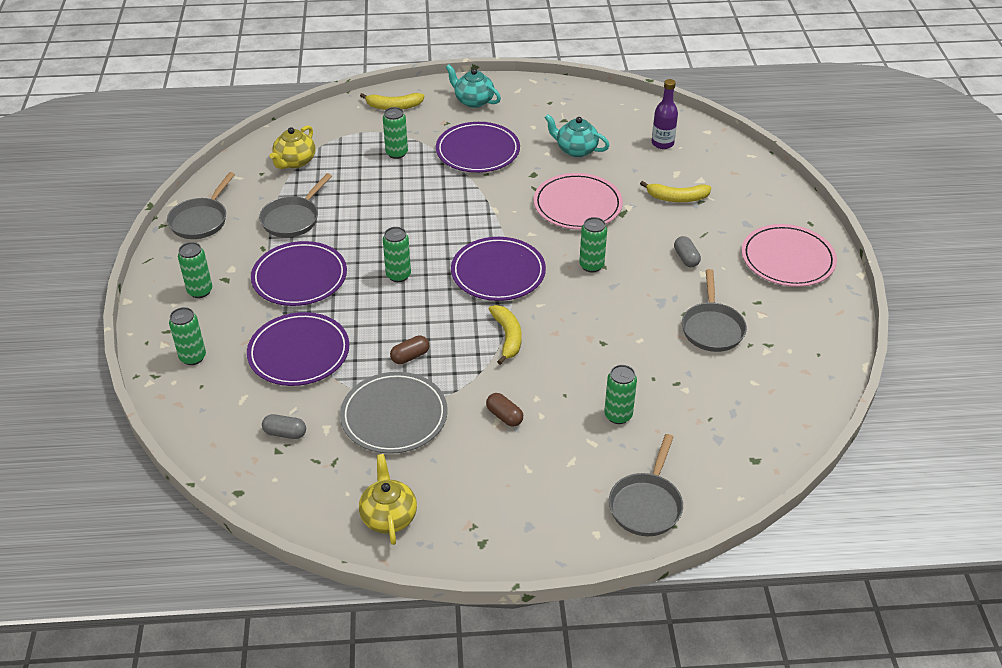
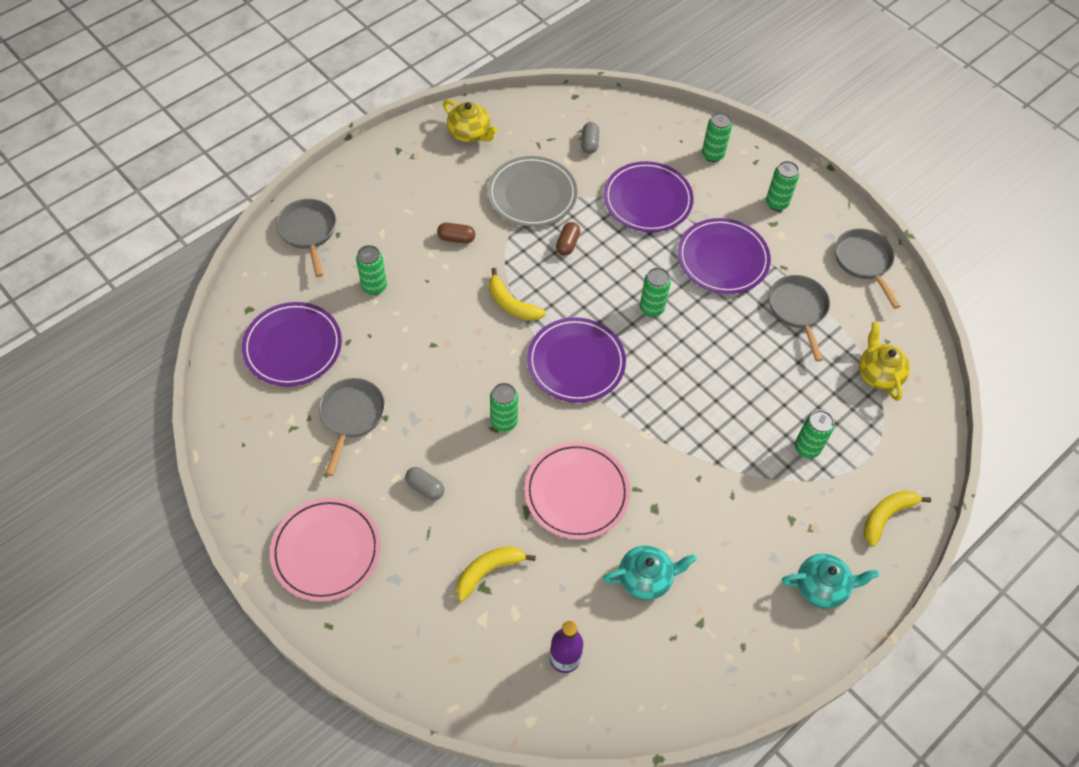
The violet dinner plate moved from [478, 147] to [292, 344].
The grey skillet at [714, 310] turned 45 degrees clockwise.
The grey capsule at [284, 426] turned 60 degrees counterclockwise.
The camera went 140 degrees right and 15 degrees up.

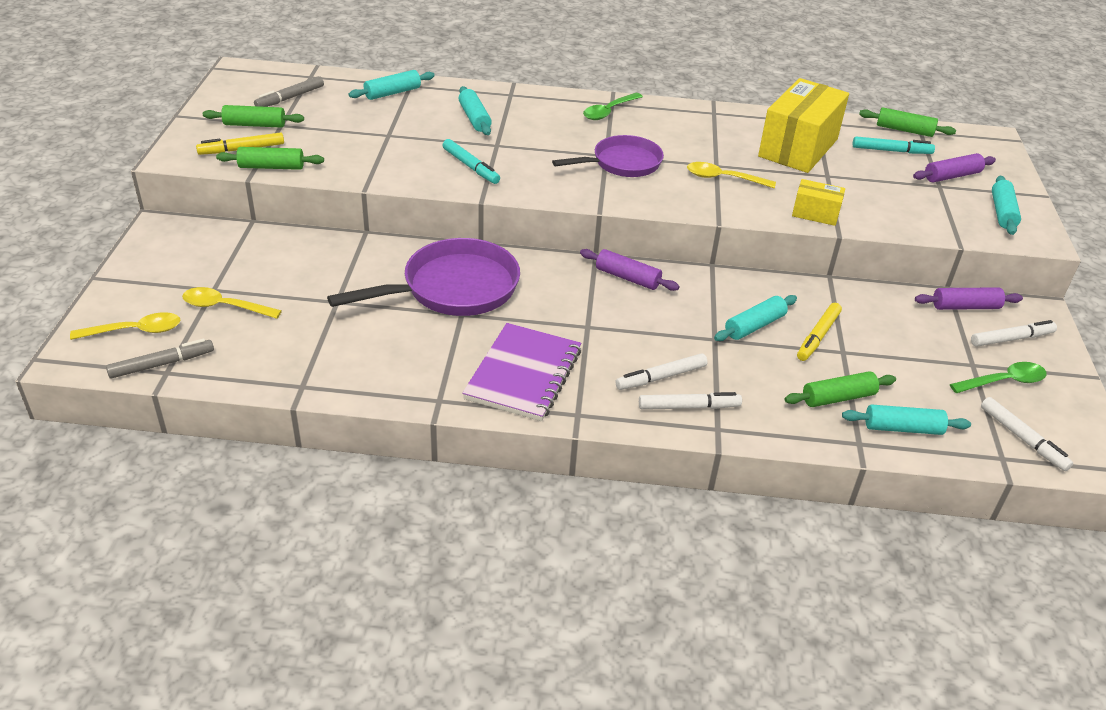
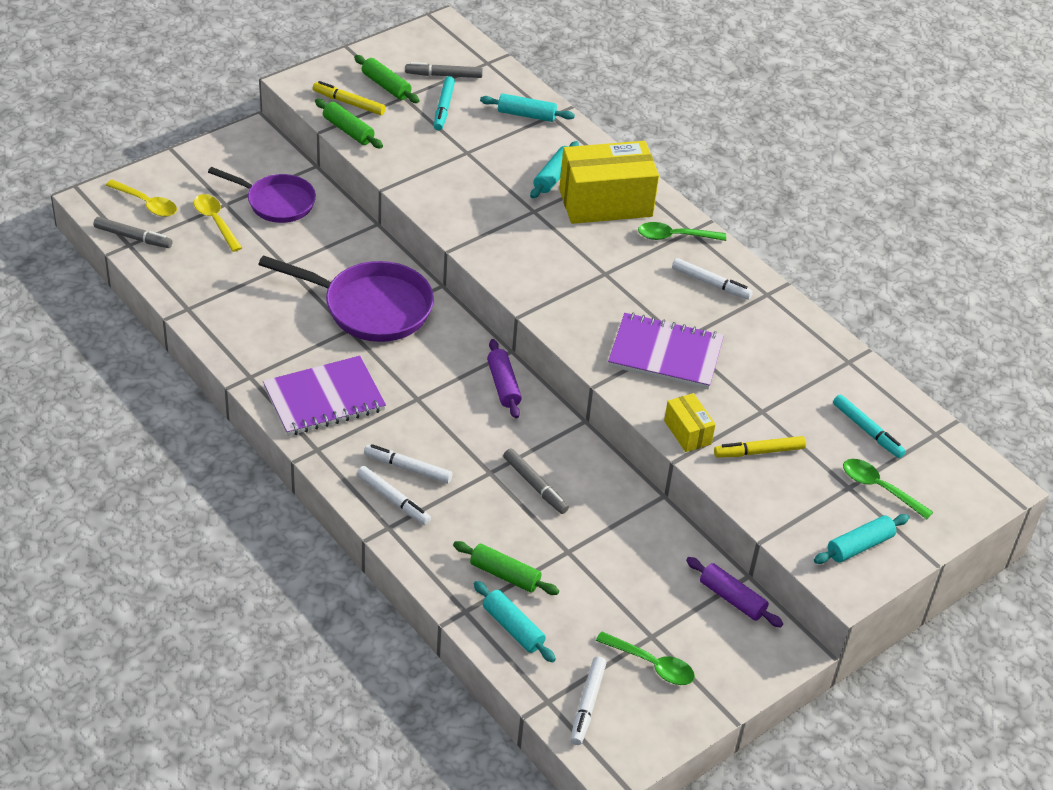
The violet skillet moved from [608, 156] to [262, 195].
The turquoise marker pen moved from [471, 161] to [444, 103].
The turquoise rolling pin at [755, 318] was replaced by the grey marker pen at [536, 481].
The bright yellow parcel moved from [803, 125] to [609, 182].
The bright yellow teaspoon at [731, 175] was replaced by the violet exercise book at [666, 351].
The snow-white marker pen moved from [1014, 333] to [712, 279].
The bright yellow marker pen moved from [819, 332] to [760, 447].
The violet rolling pin at [954, 167] was replaced by the emerald teaspoon at [888, 489].
The emerald rolling pin at [907, 122] disappeared.
The camera went 45 degrees right and 5 degrees up.

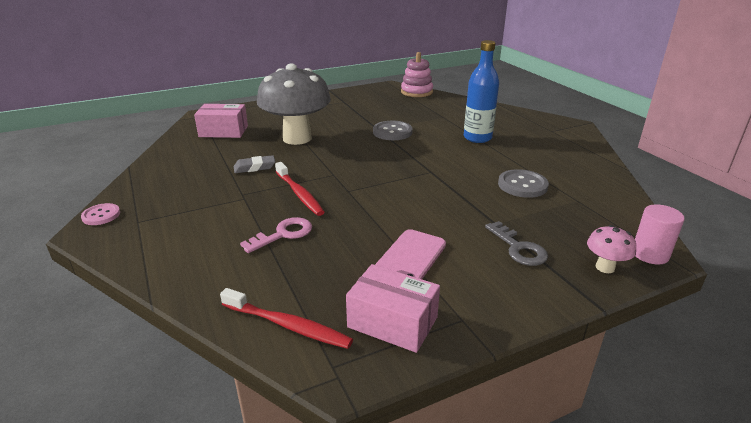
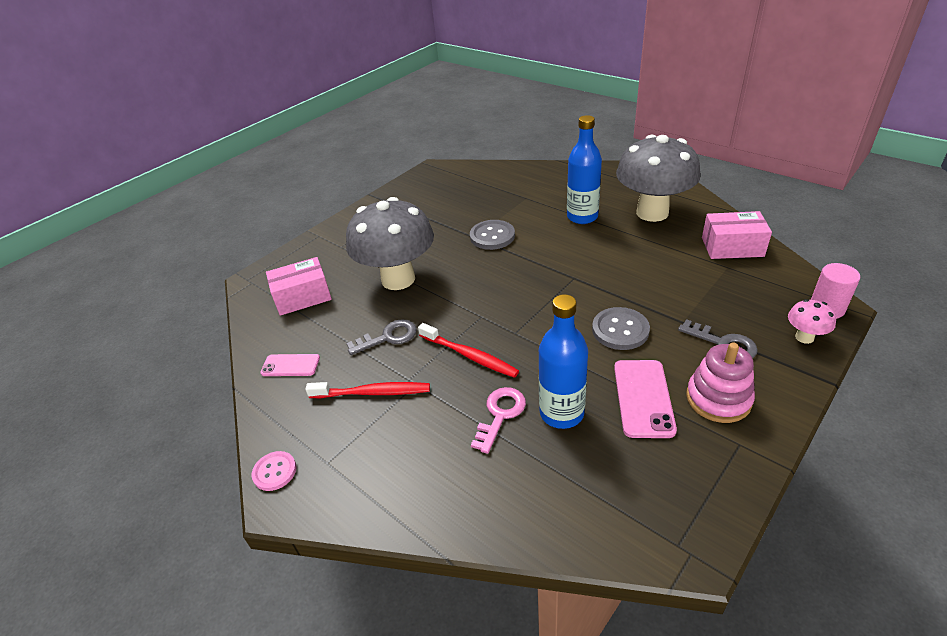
The rosy phone at [290, 365] appeared.
The crimson dental brush moved from [286, 318] to [367, 390].
The grey eraser at [254, 164] was replaced by the grey latchkey at [381, 337].
The royal blue bottle at [563, 361] appeared.
The grey shirt button moved from [523, 183] to [621, 328].
The grey mushroom at [658, 178] appeared.
The rosy stacking toy moved from [417, 74] to [720, 383].
The rosy parcel moved from [393, 308] to [737, 235].
The camera went 20 degrees left and 10 degrees up.

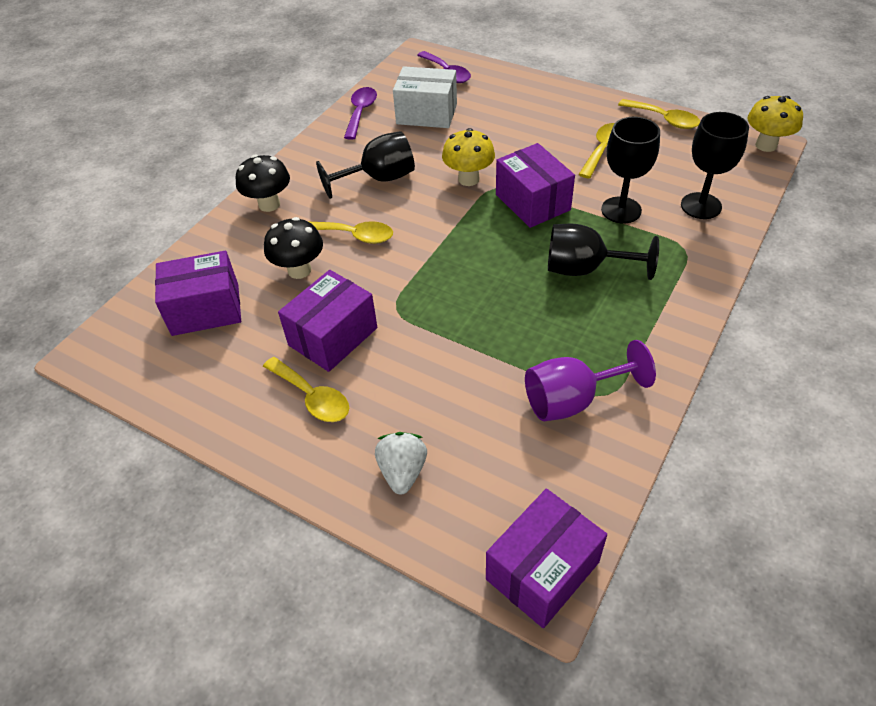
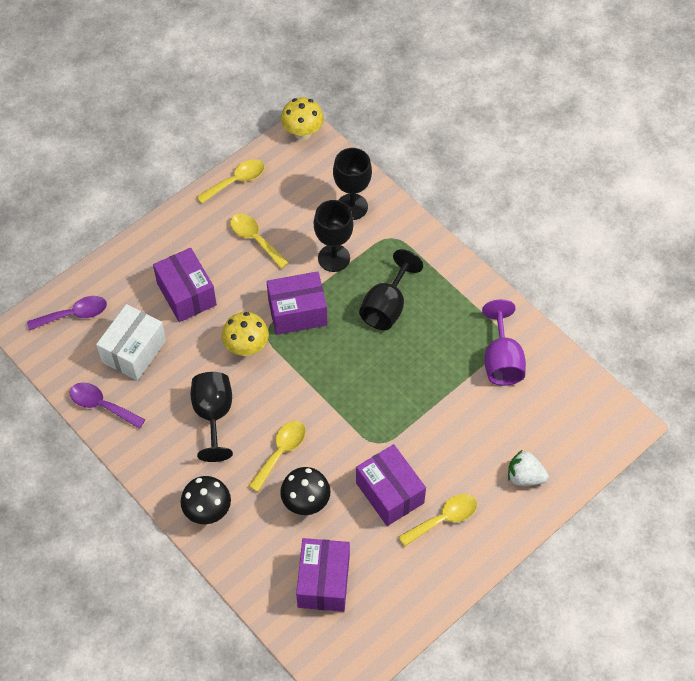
The violet parcel moved from [546, 558] to [185, 285].
The camera went 75 degrees left and 10 degrees up.

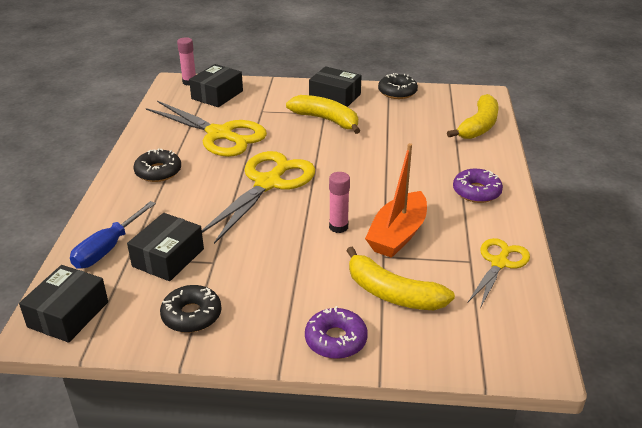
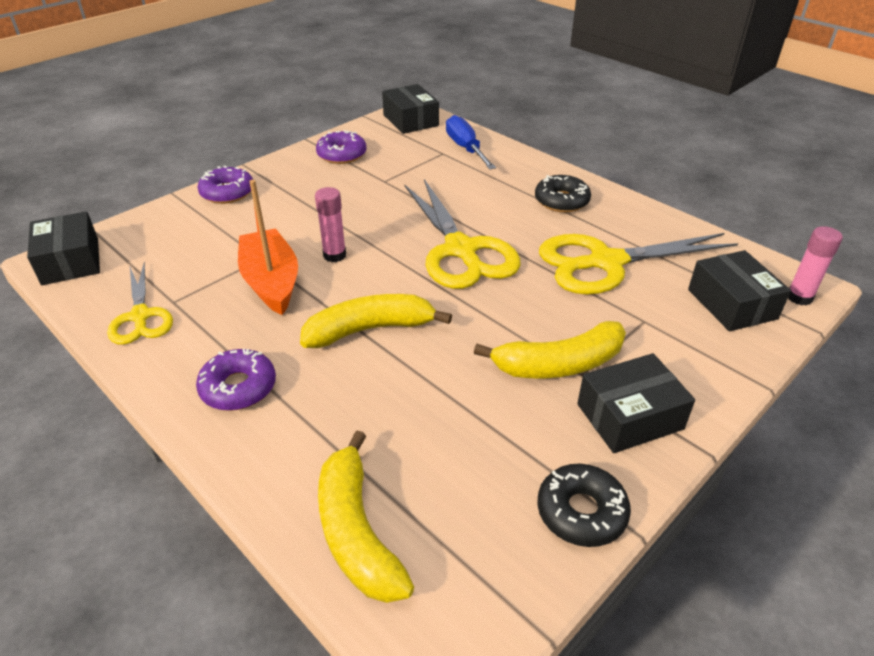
The ebony parcel moved from [165, 247] to [63, 248].
The bright yellow banana moved from [400, 278] to [376, 321].
The ebony donut at [191, 309] became the violet donut at [341, 147].
The camera went 130 degrees right and 5 degrees up.

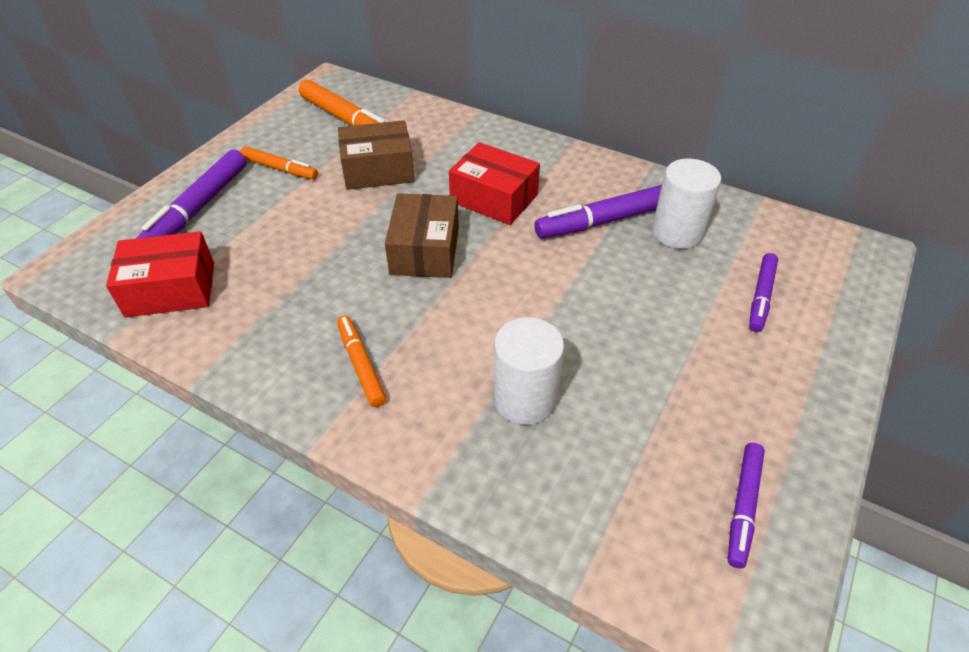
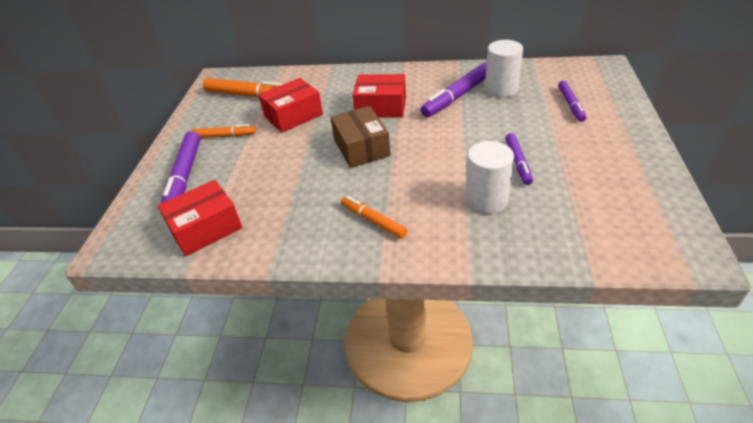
The dark brown parcel at [376, 155] became the crimson parcel at [290, 105].
The violet marker pen moved from [746, 505] to [519, 159].
The camera went 20 degrees left and 5 degrees down.

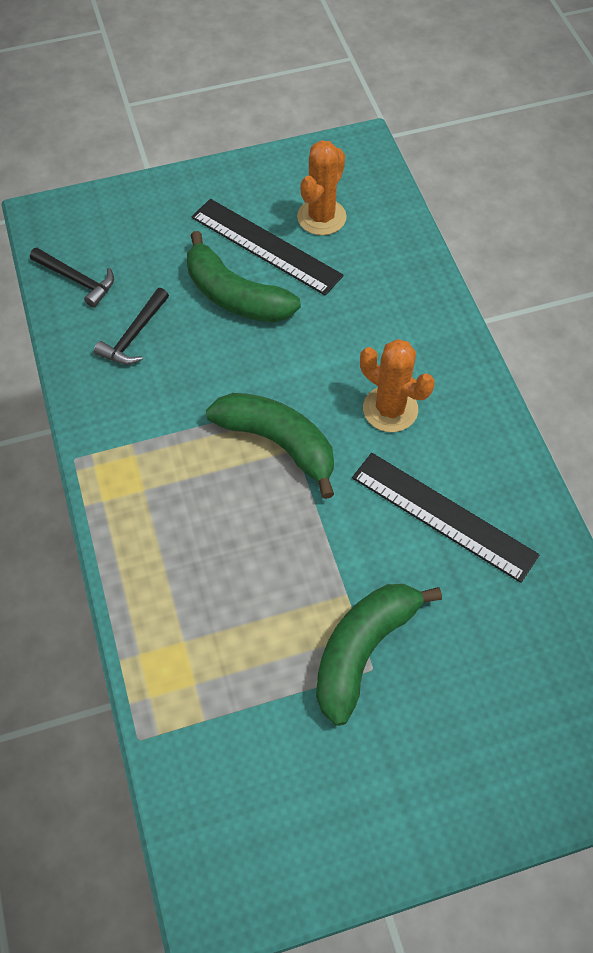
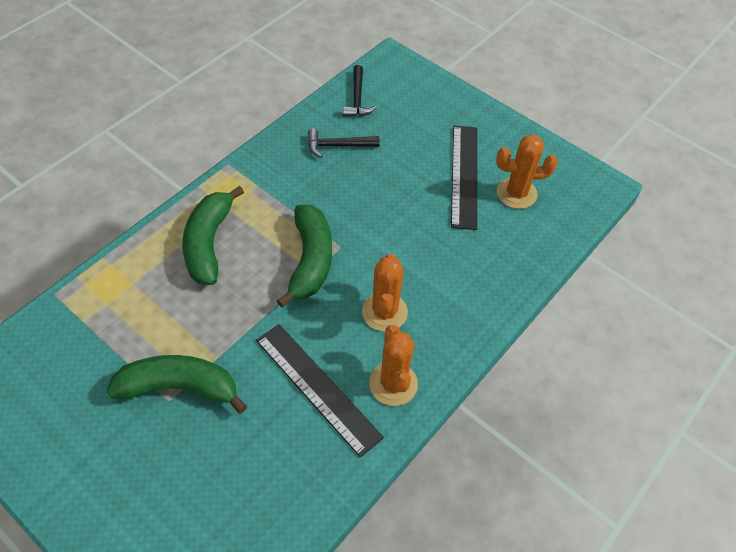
The emerald banana moved from [244, 277] to [213, 235].
The ebony ruler at [446, 518] turned 45 degrees counterclockwise.
The orange-coloured cactus at [393, 365] appeared.
The camera went 55 degrees right and 5 degrees down.

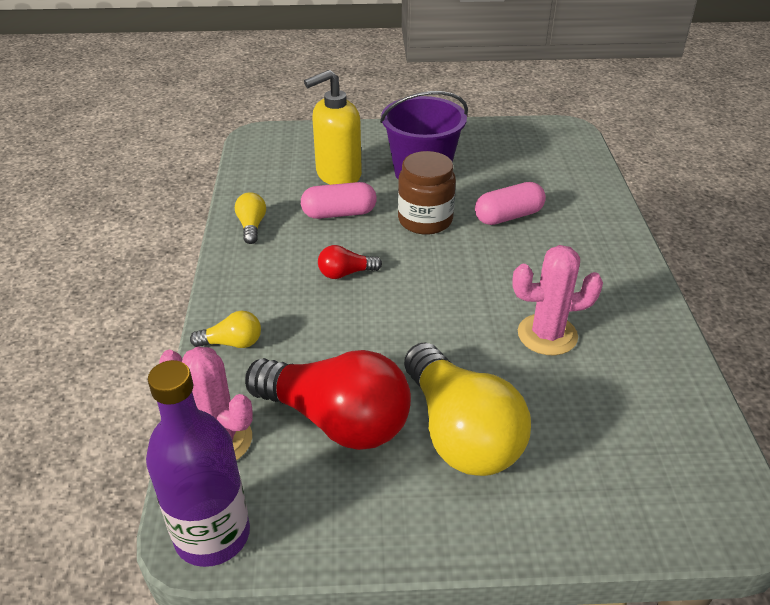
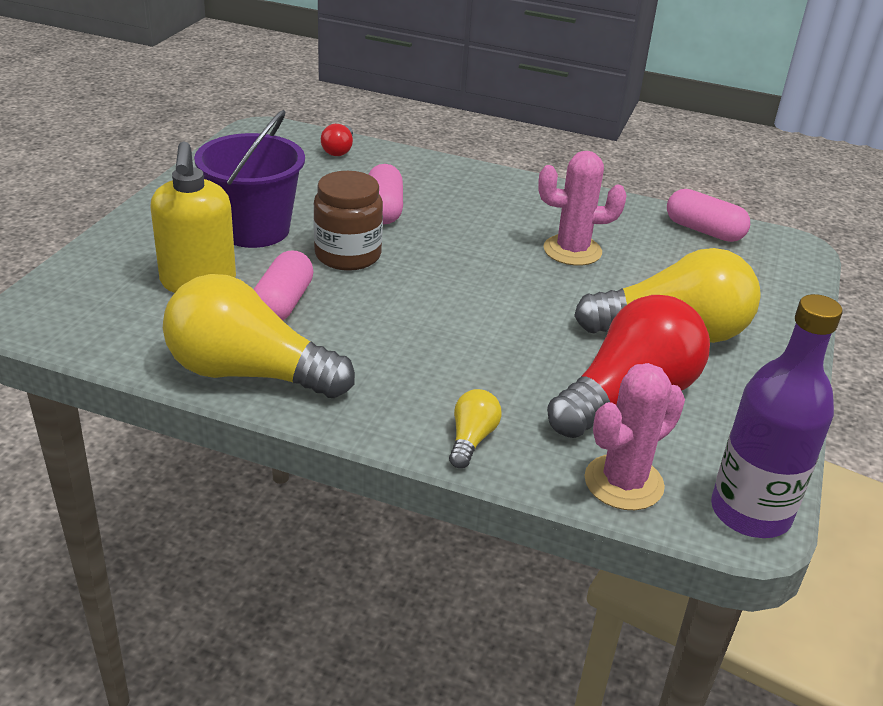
The bright yellow light bulb at [250, 218] changed to 2.28 times the size.
The crimson light bulb moved from [350, 262] to [337, 140].
The rosy cactus at [557, 300] turned 75 degrees clockwise.
The rosy capsule at [708, 215] appeared.
The camera went 70 degrees left and 5 degrees down.

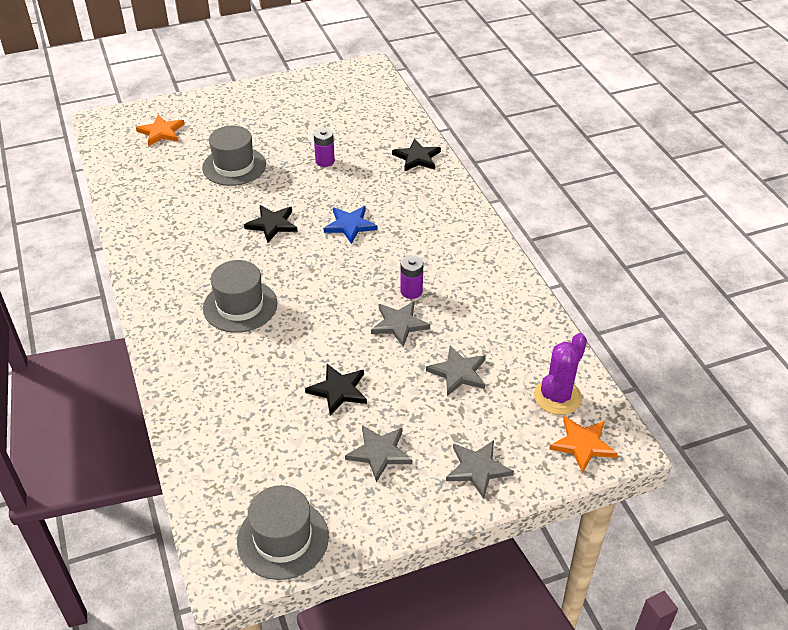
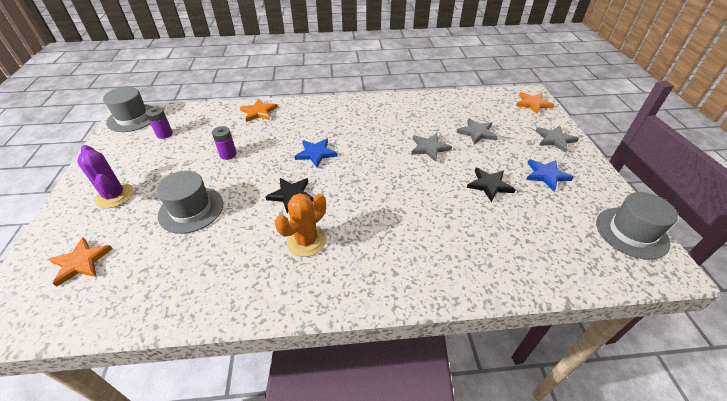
The violet cactus moved from [560, 374] to [105, 176].
The grey top hat moved from [240, 296] to [128, 109].
The violet power cell moved from [411, 277] to [159, 123].
The ebony five-pointed star at [416, 155] became the orange-coloured five-pointed star at [259, 110].
The orange-coloured cactus at [300, 225] appeared.
The grey five-pointed star at [378, 453] became the royal blue five-pointed star at [550, 175].
The camera went 75 degrees left and 0 degrees up.

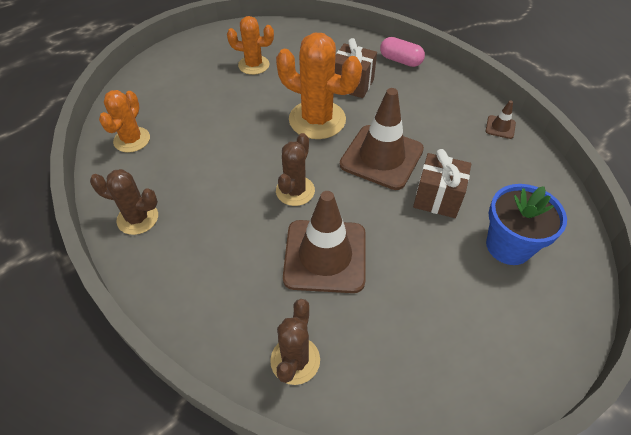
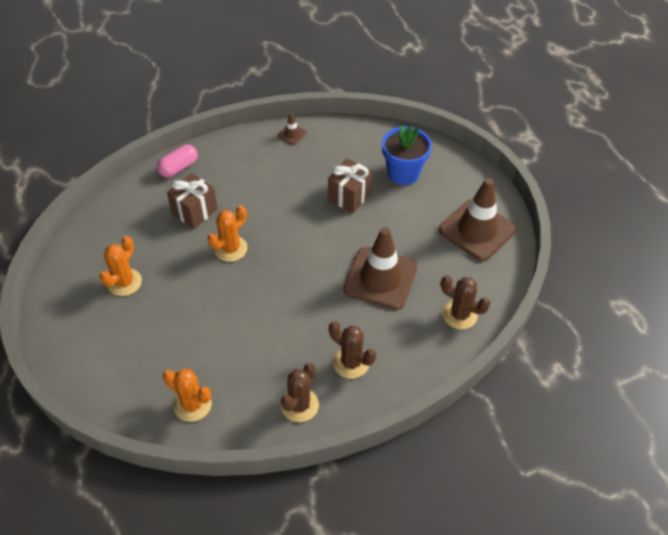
The orange-coloured cactus at [319, 86] changed to 0.61 times the size.
The dark brown cactus moved from [295, 169] to [352, 350].
The dark brown road cone moved from [382, 139] to [477, 219].
The camera went 75 degrees left and 0 degrees up.

